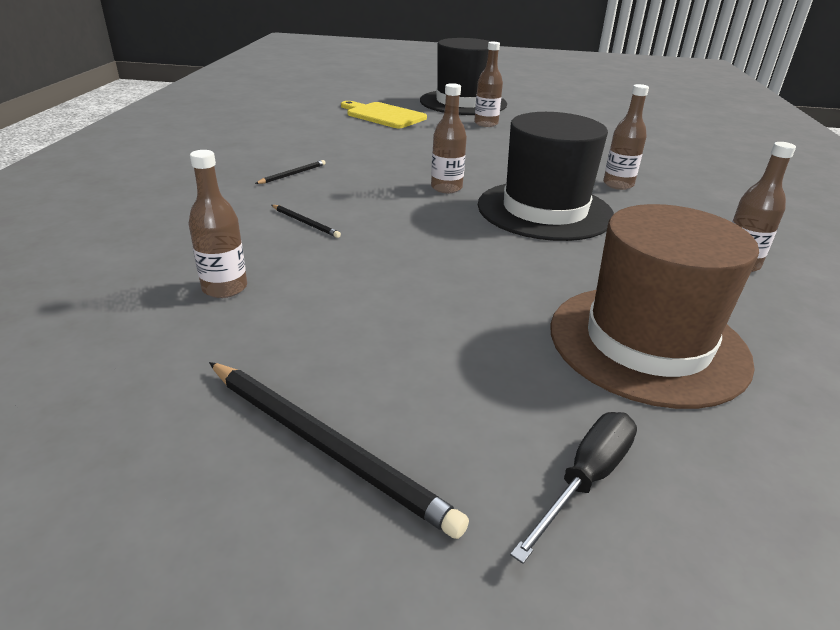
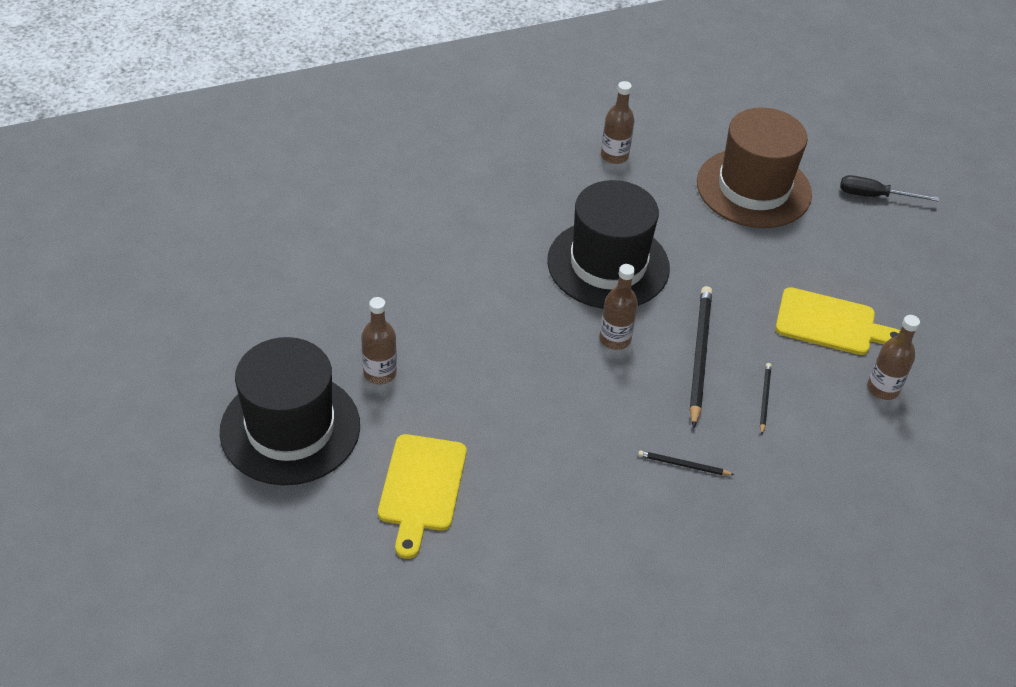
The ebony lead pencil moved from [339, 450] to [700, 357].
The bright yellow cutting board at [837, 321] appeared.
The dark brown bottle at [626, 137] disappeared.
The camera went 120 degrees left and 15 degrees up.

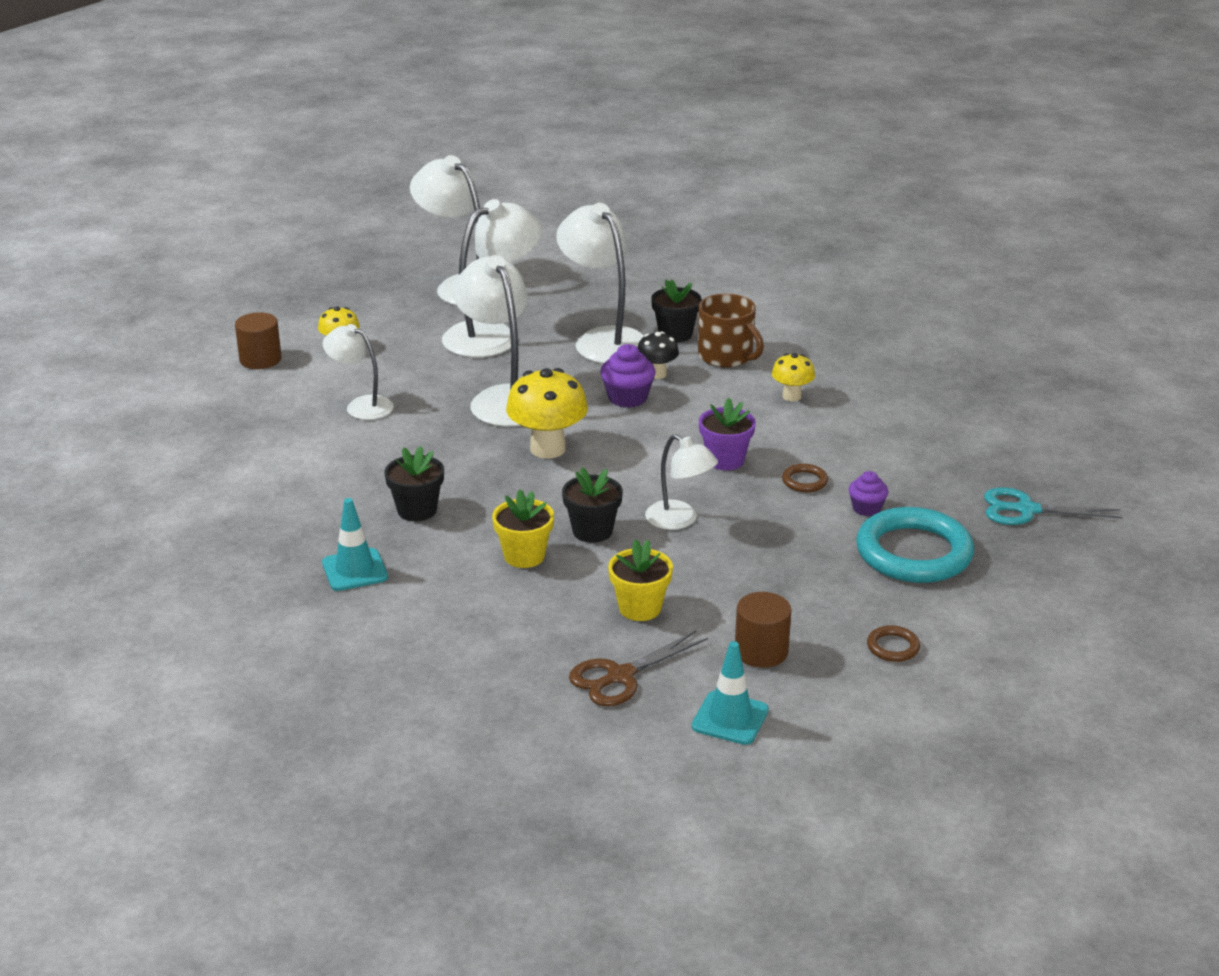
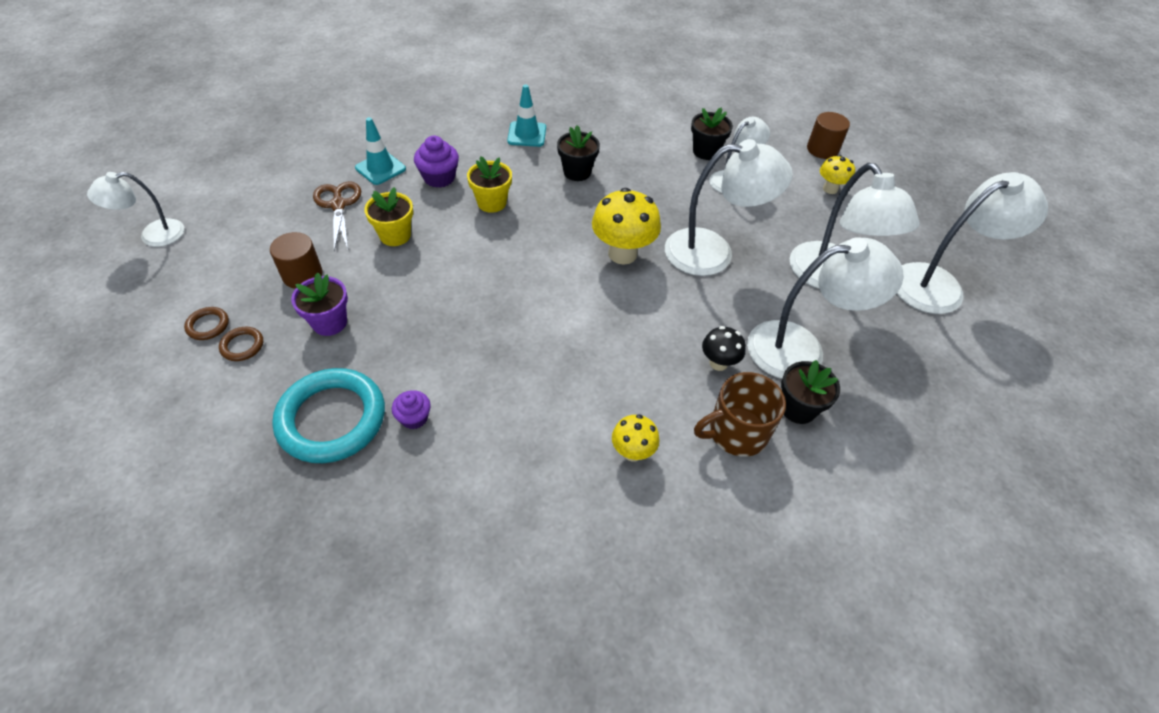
The snow-white reading lamp moved from [681, 482] to [135, 209].
The dark brown torus moved from [805, 478] to [206, 323].
The violet plant pot moved from [727, 434] to [319, 304].
The turquoise road cone moved from [730, 693] to [380, 151].
The violet cupcake moved from [628, 376] to [436, 162].
The ebony plant pot moved from [592, 505] to [712, 133].
The turquoise scissors at [1053, 506] disappeared.
The camera went 110 degrees right and 20 degrees up.

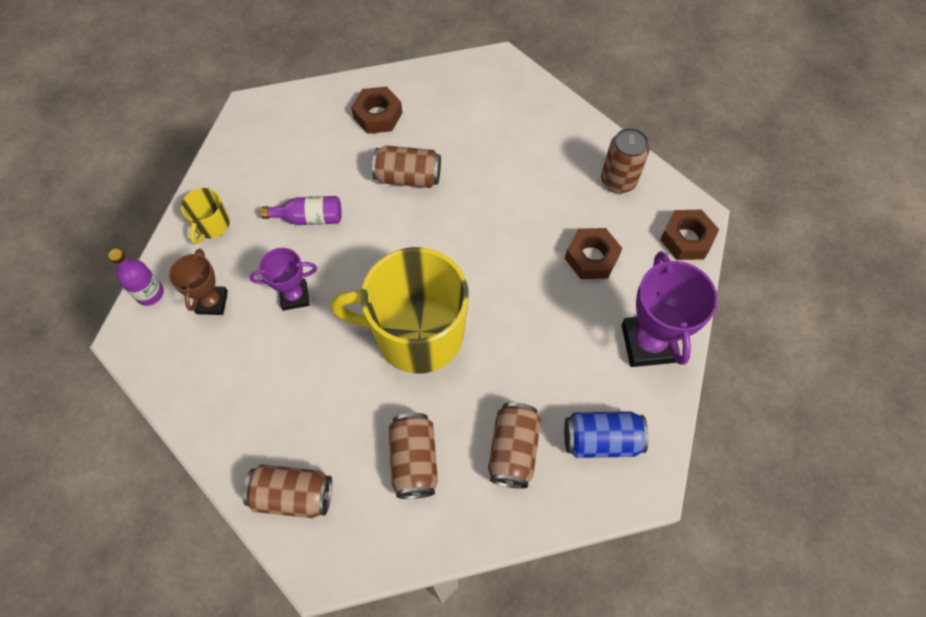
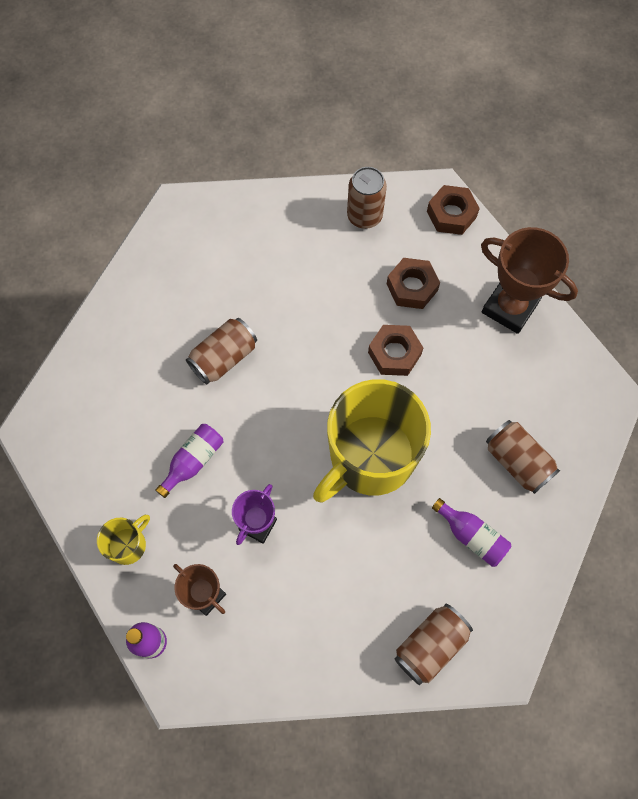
The bright yellow tea mug at [205, 216] turned 105 degrees counterclockwise.
The dark brown hex nut moved from [376, 110] to [395, 350].
The dark brown can at [413, 456] was replaced by the violet bottle at [471, 532].
The violet prize cup at [670, 309] became the dark brown prize cup at [529, 280].
The royal blue can at [606, 434] disappeared.
The camera went 50 degrees left and 5 degrees up.

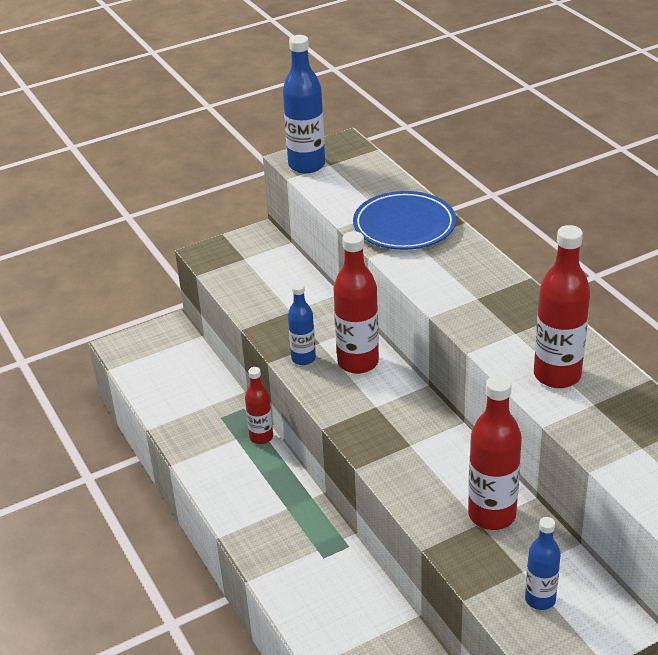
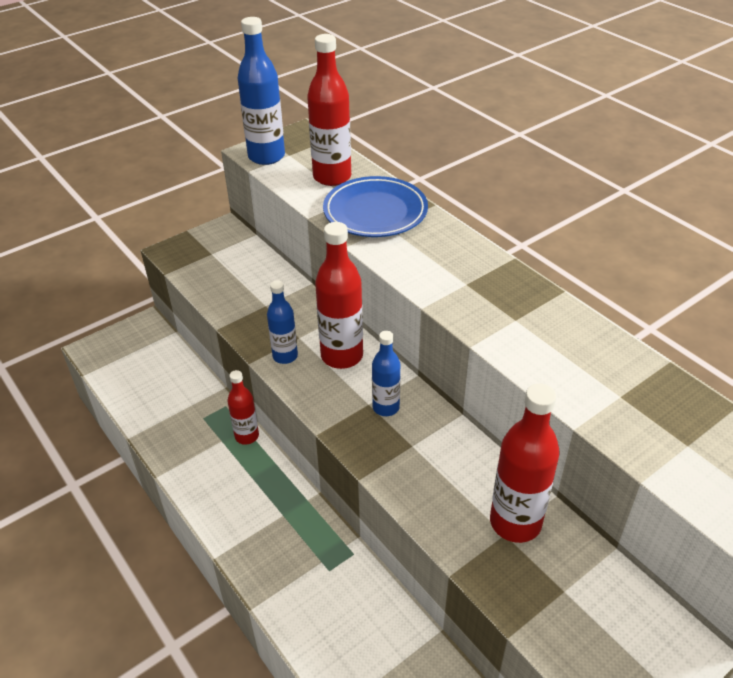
The crimson bottle moved from [562, 306] to [329, 110].
The royal blue bottle moved from [543, 563] to [386, 373].
The camera went 10 degrees left and 5 degrees up.

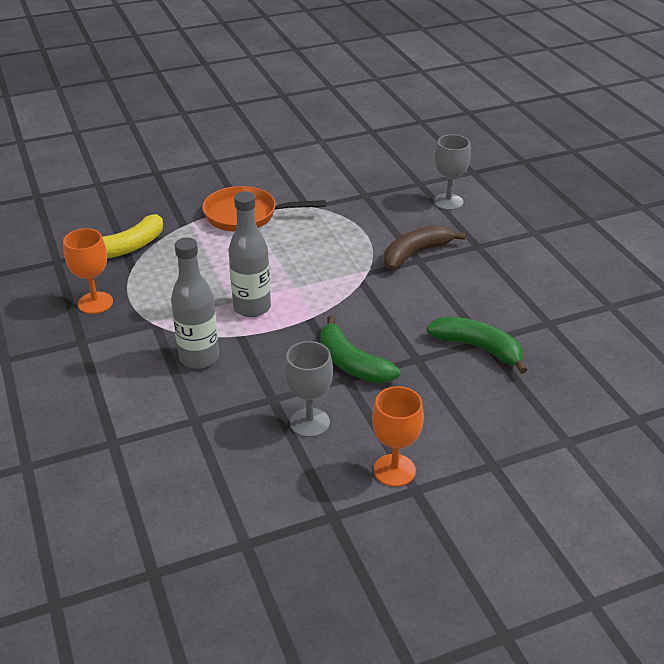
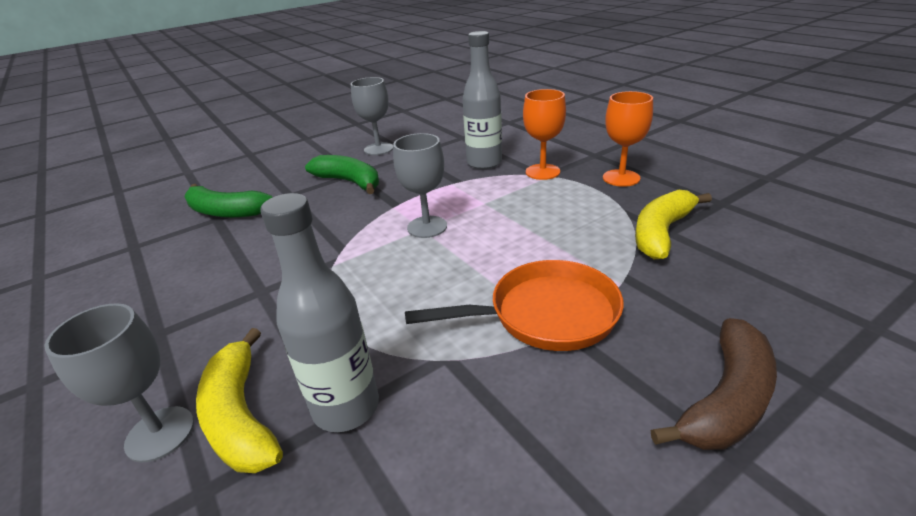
The bright yellow banana at [239, 400] appeared.
The grey bottle moved from [249, 254] to [319, 312].
The grey chalice at [420, 185] appeared.
The orange-coloured chalice moved from [398, 436] to [544, 134].
The dark brown banana moved from [424, 247] to [713, 384].
The camera went 170 degrees right and 5 degrees down.

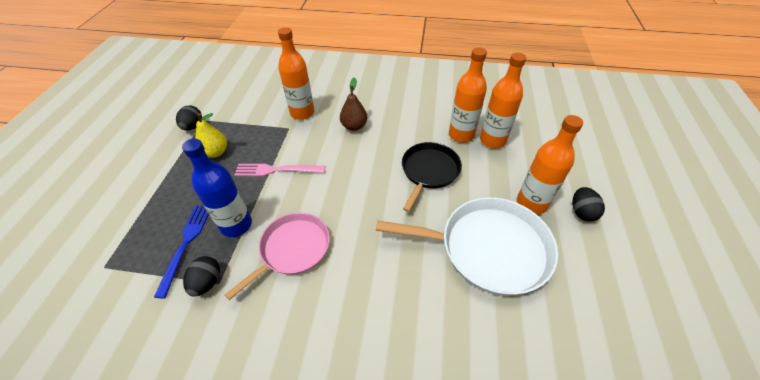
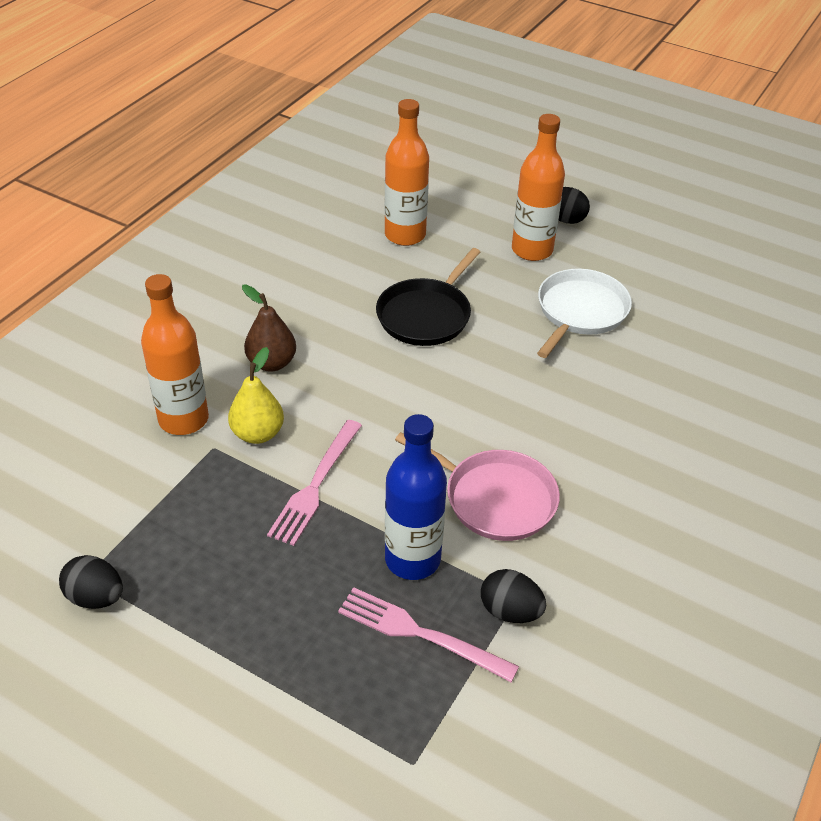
The bright yellow toy pear moved from [211, 135] to [256, 395].
The royal blue table fork at [181, 252] became the rosy table fork at [428, 634].
The ebony skillet at [432, 177] turned 105 degrees counterclockwise.
The rosy skillet at [277, 256] turned 150 degrees clockwise.
The snow-white skillet at [467, 246] changed to 0.65 times the size.
The orange-coloured bottle at [468, 95] disappeared.
The camera went 70 degrees left and 5 degrees down.

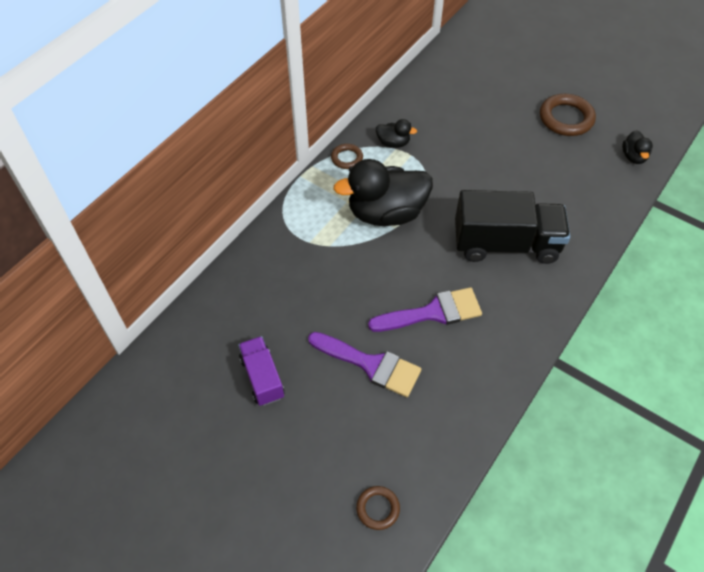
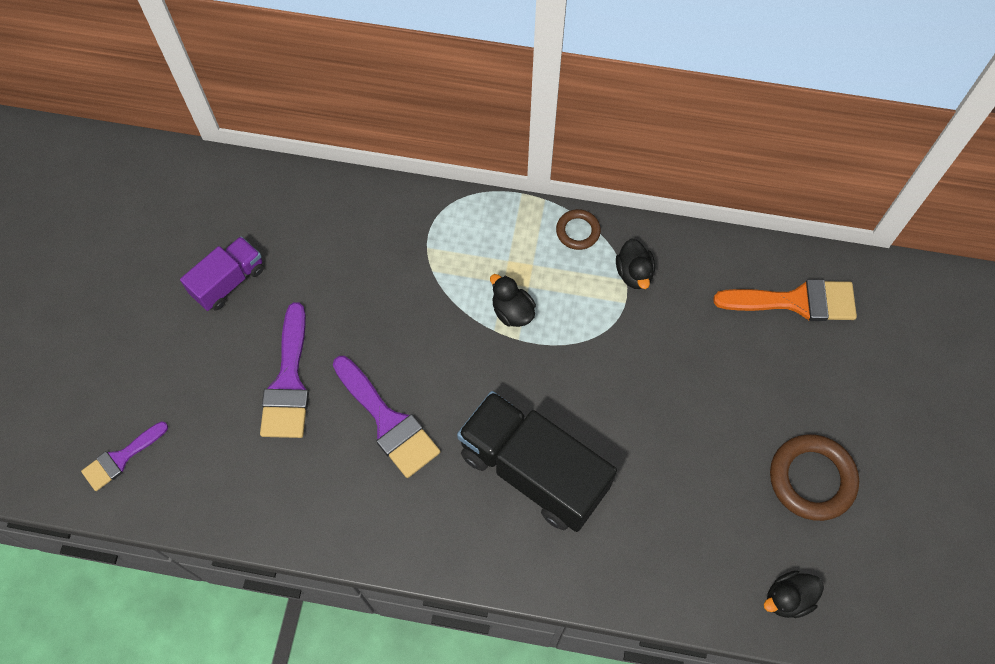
The dark brown torus at [378, 508] was replaced by the violet paintbrush at [124, 456].
The ebony lorry at [512, 227] turned 150 degrees clockwise.
The ebony duck at [383, 192] changed to 0.45 times the size.
The orange-coloured paintbrush at [785, 300] appeared.
The camera went 65 degrees right and 10 degrees up.

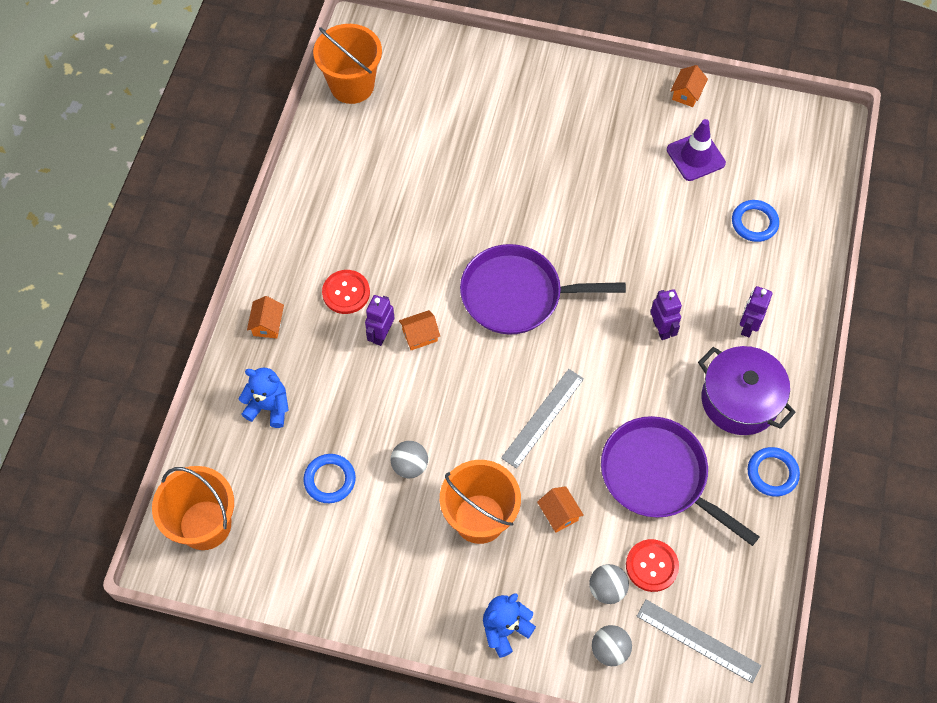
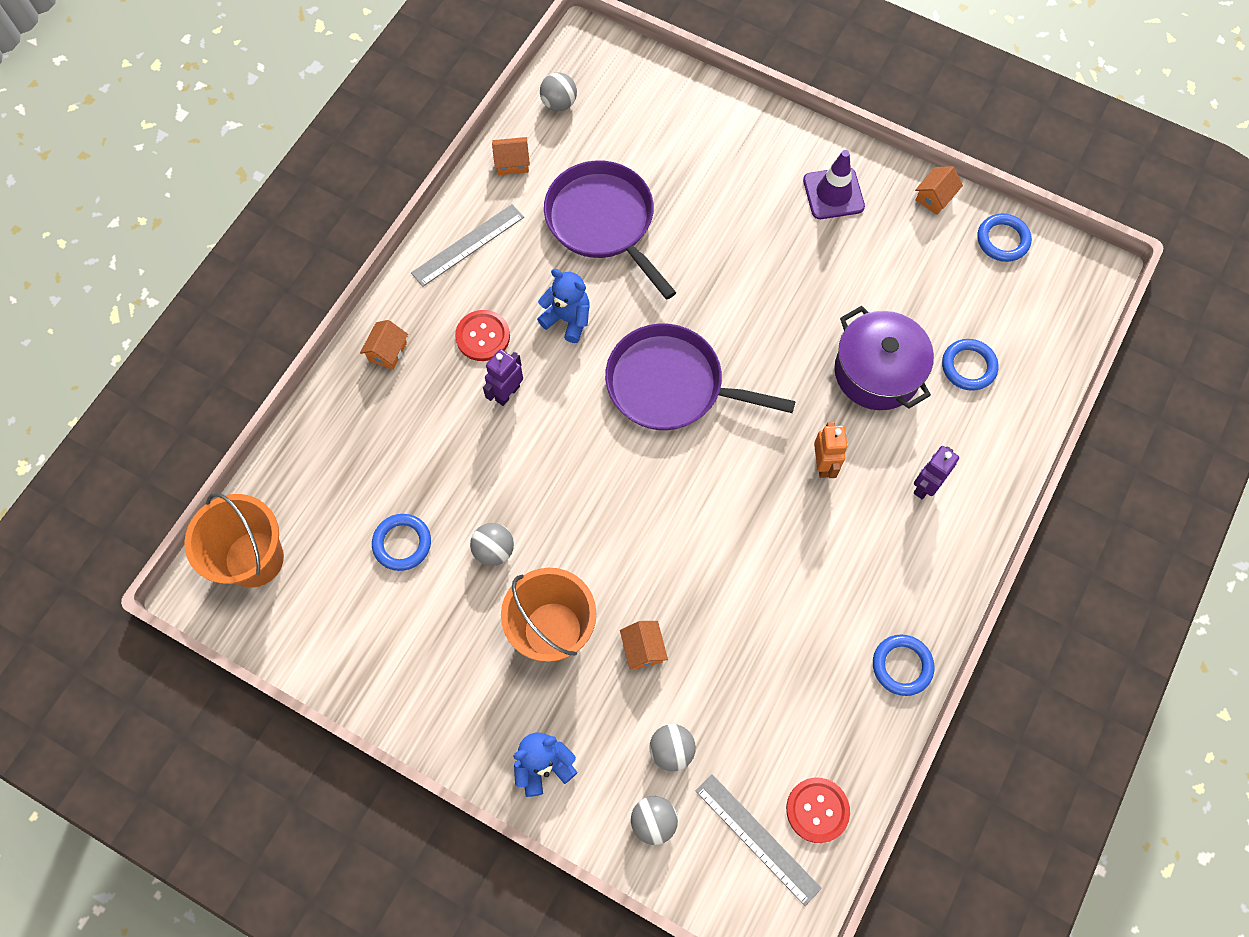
The grey ruler moved from [542, 419] to [467, 245].
The orange-coloured toy house moved from [419, 330] to [511, 156].
The royal blue teddy moved from [264, 398] to [563, 306].
The orange-coloured sand bucket at [347, 64] was replaced by the grey ball at [558, 91].
The violet skillet moved from [680, 481] to [610, 230].
The crimson shirt button moved from [652, 565] to [818, 810].
The violet road cone moved from [696, 150] to [834, 184].
The violet robot figure at [666, 314] became the orange-coloured robot figure at [831, 450].
The violet pot moved from [747, 390] to [884, 358].
The royal blue torus at [1004, 238] appeared.
The camera went 15 degrees right and 5 degrees up.

